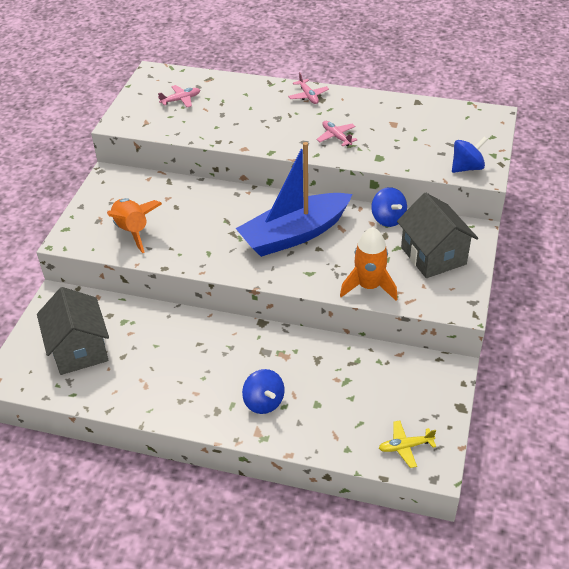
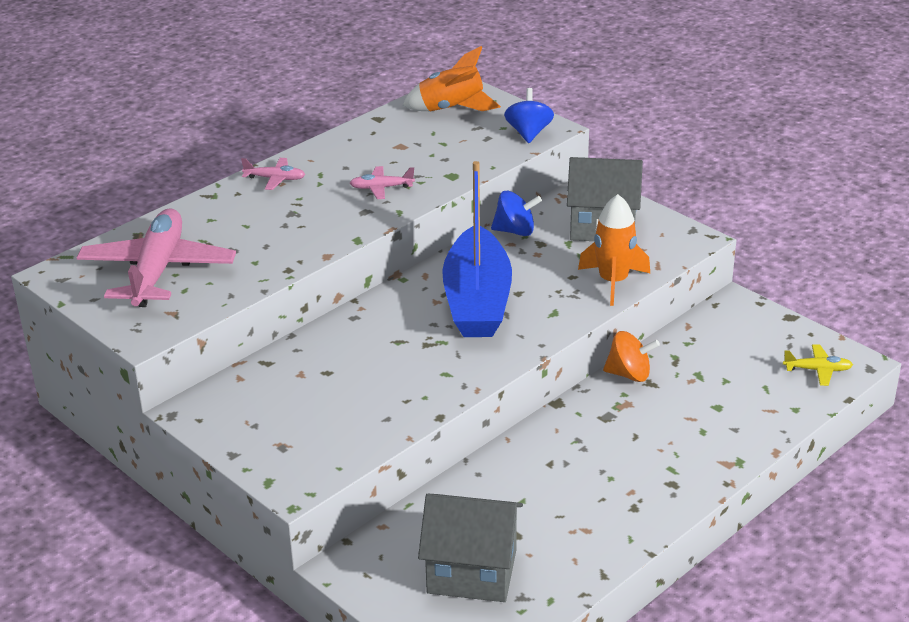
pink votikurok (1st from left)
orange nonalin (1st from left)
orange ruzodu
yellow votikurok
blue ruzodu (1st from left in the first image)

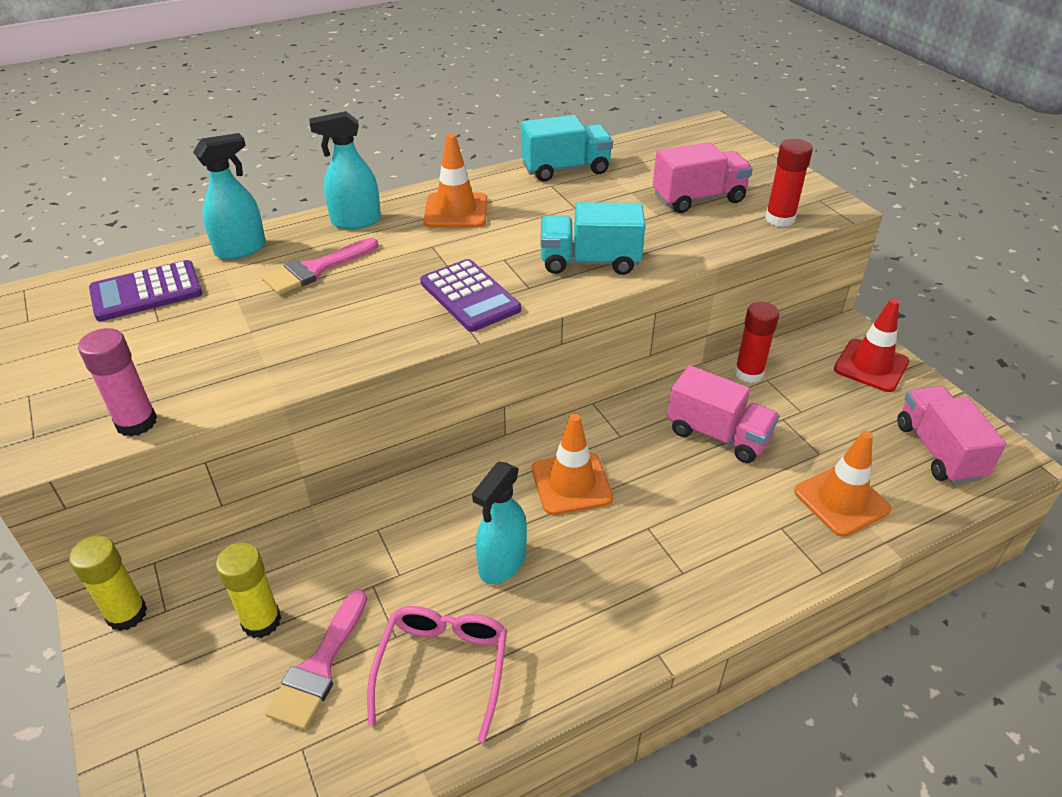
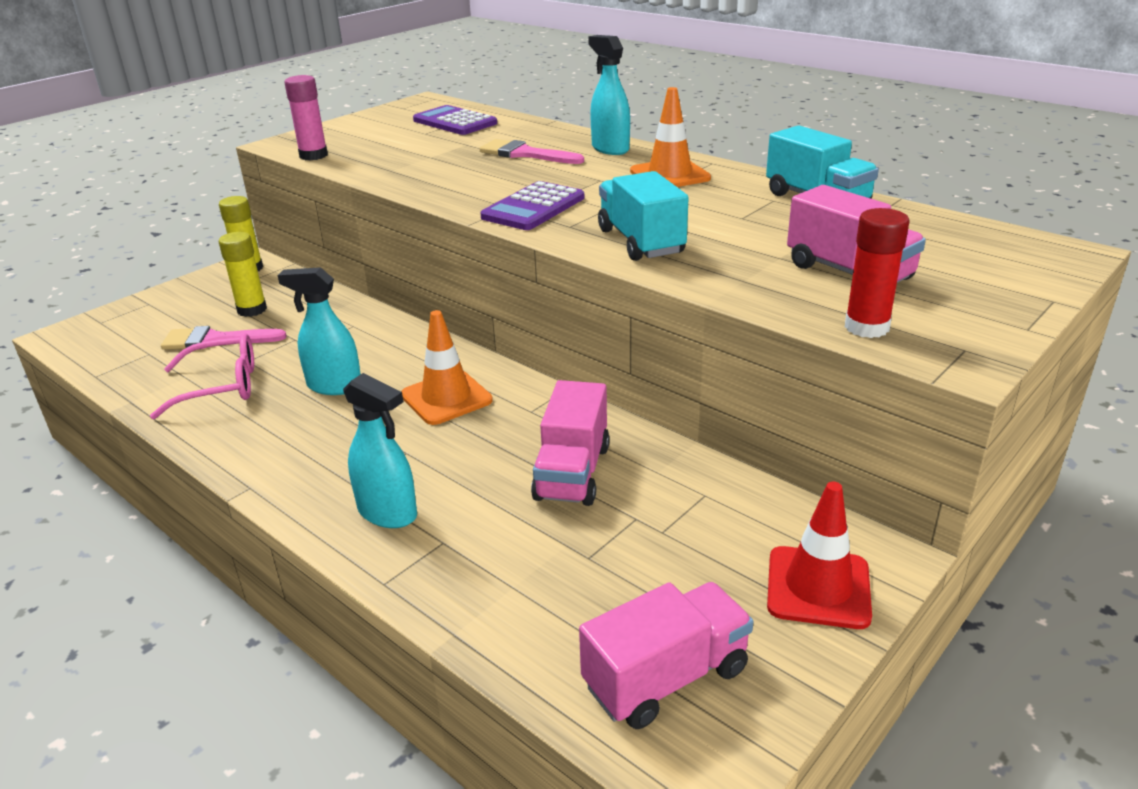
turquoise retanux (2nd from left)
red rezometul (1st from left in the first image)
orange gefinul (3rd from left in the first image)

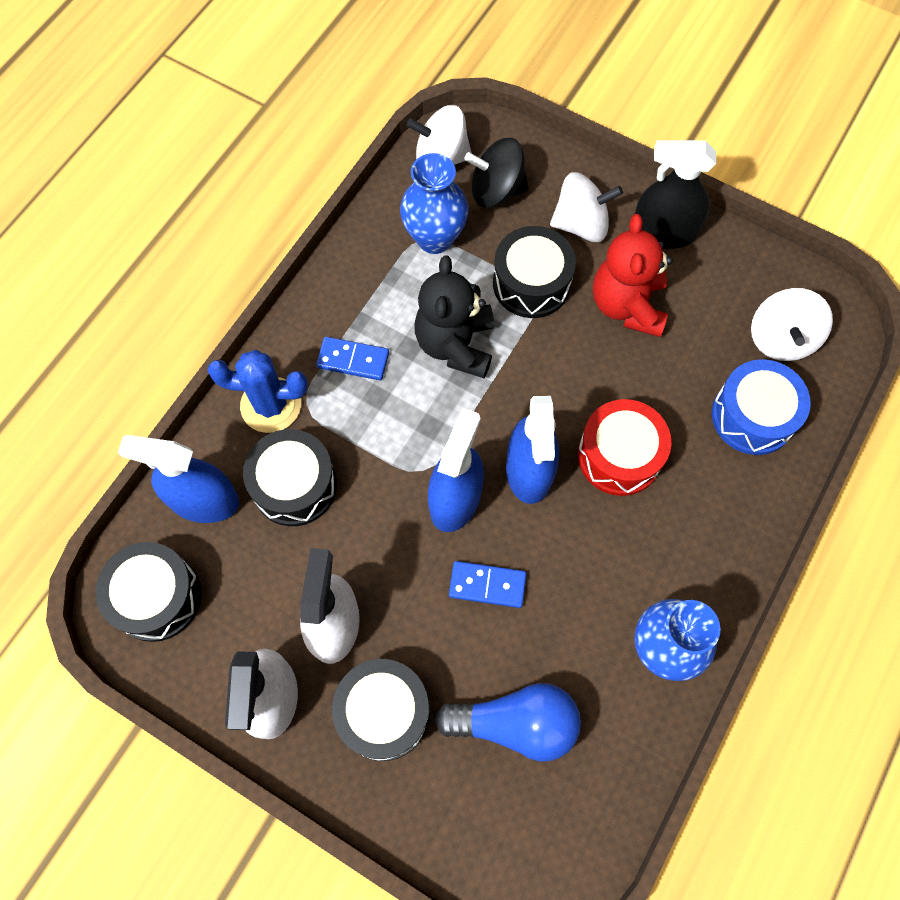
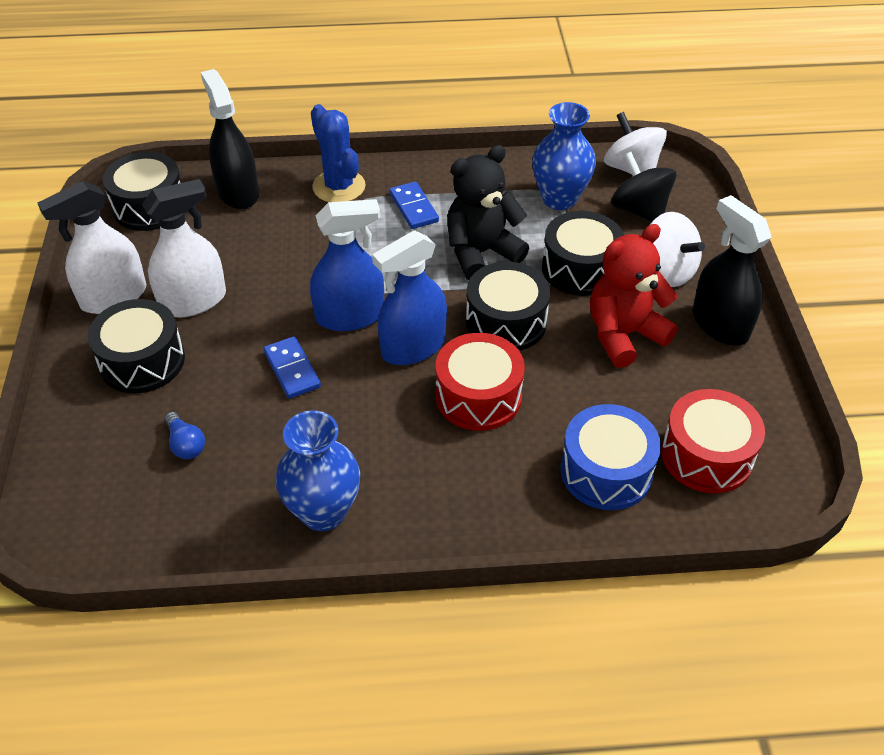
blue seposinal
black retanux (1st from left)
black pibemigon (3rd from left)
red pibemigon (2nd from left)

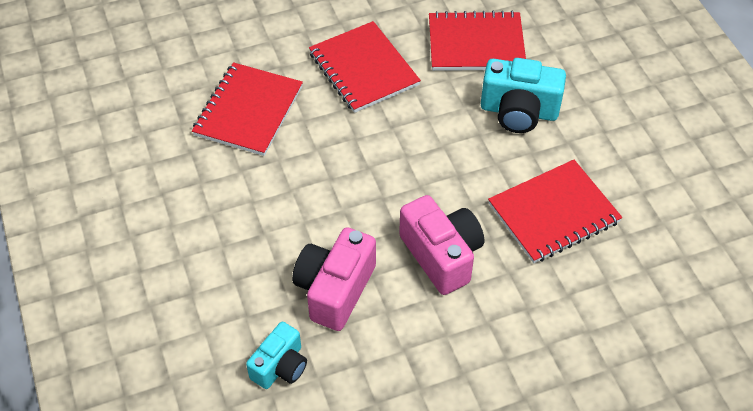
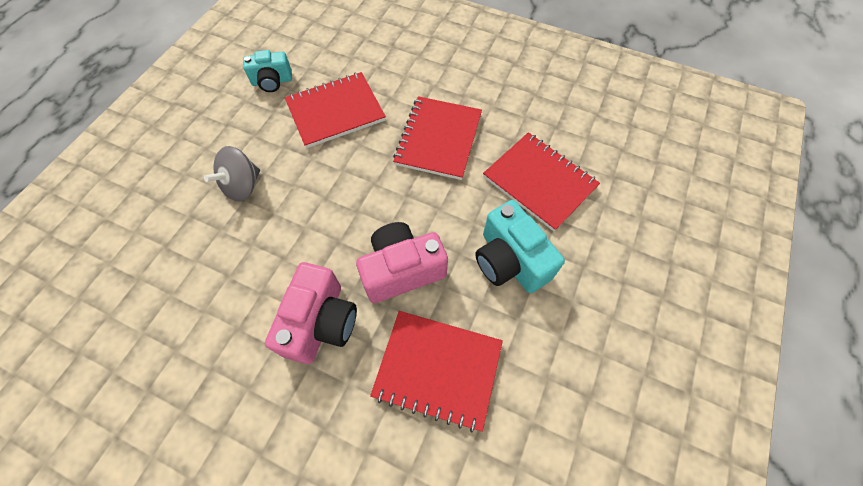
grey ruzodu
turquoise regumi (1st from left)
pink regumi (2nd from left)

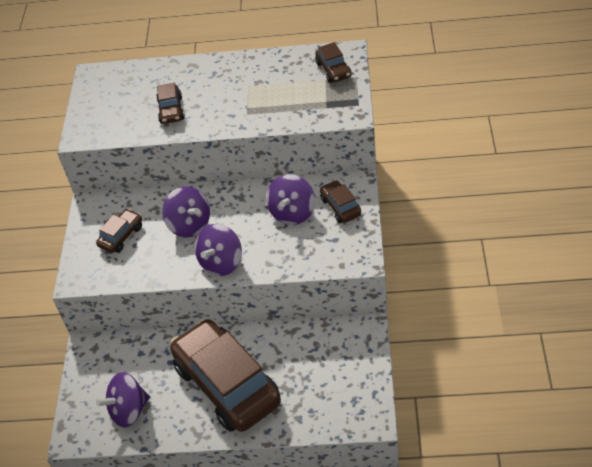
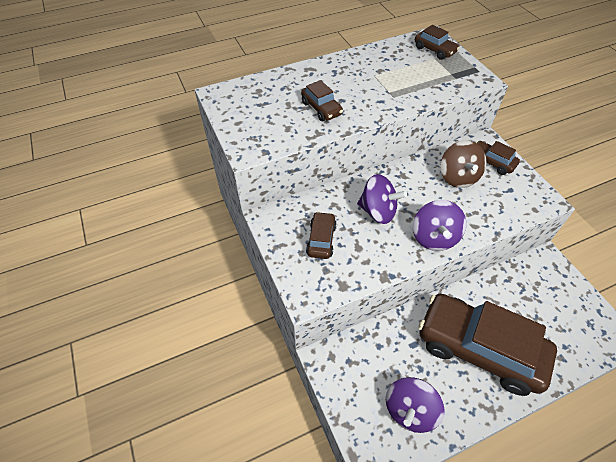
brown ruzodu

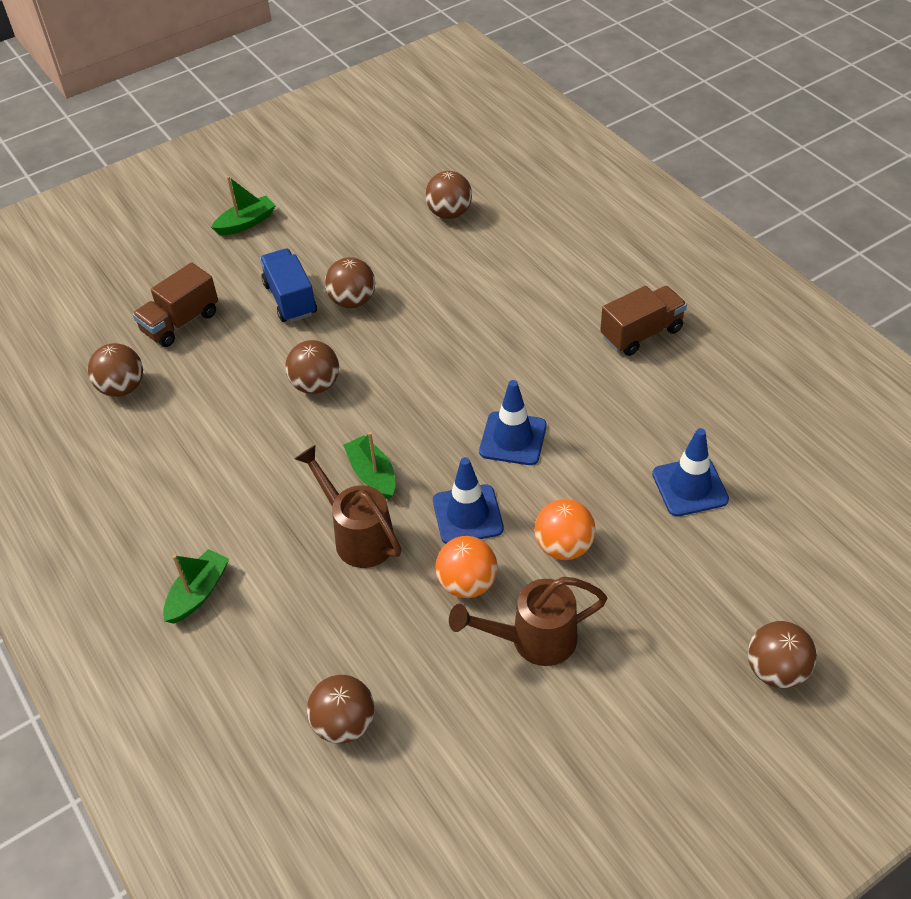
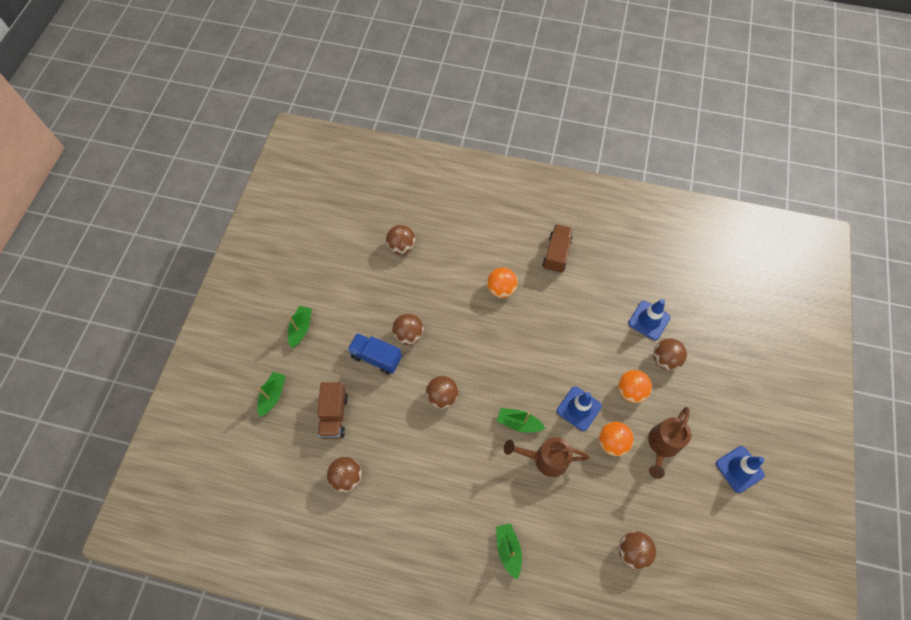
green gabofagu (1st from left)
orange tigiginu (1st from left)
brown tigiginu (6th from left)
blue gefinul (3rd from left)

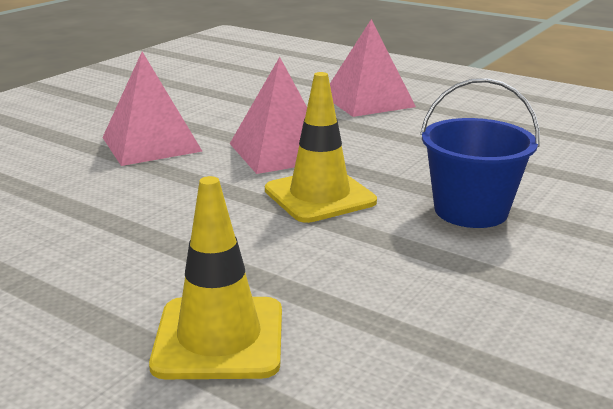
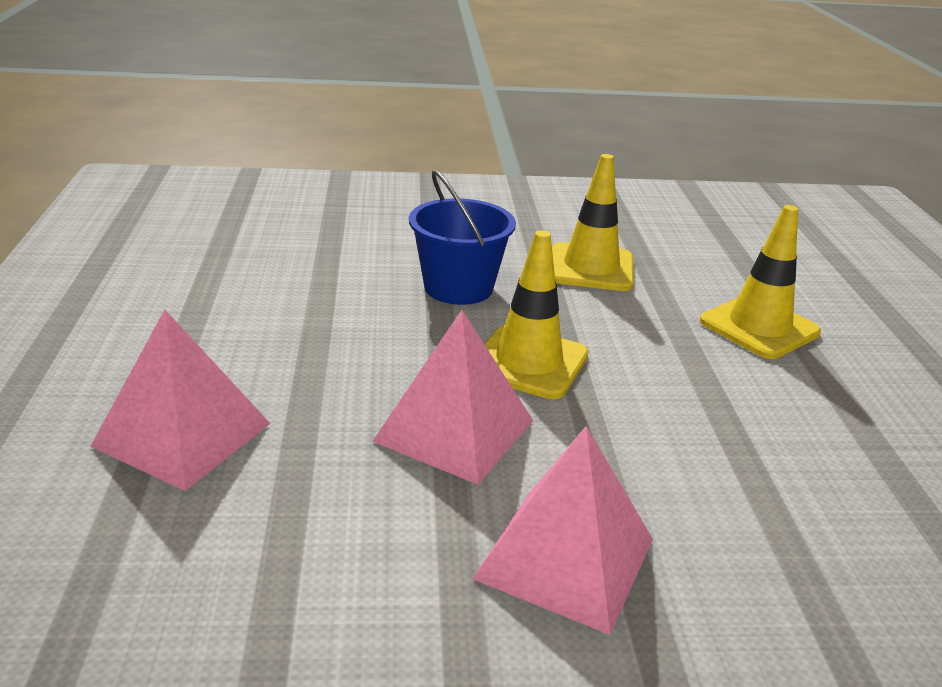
yellow gefinul (2nd from left)

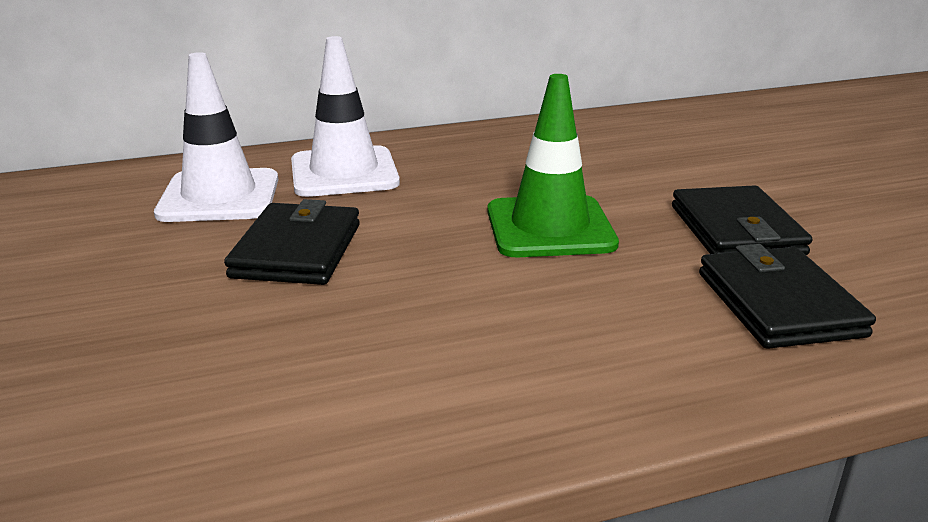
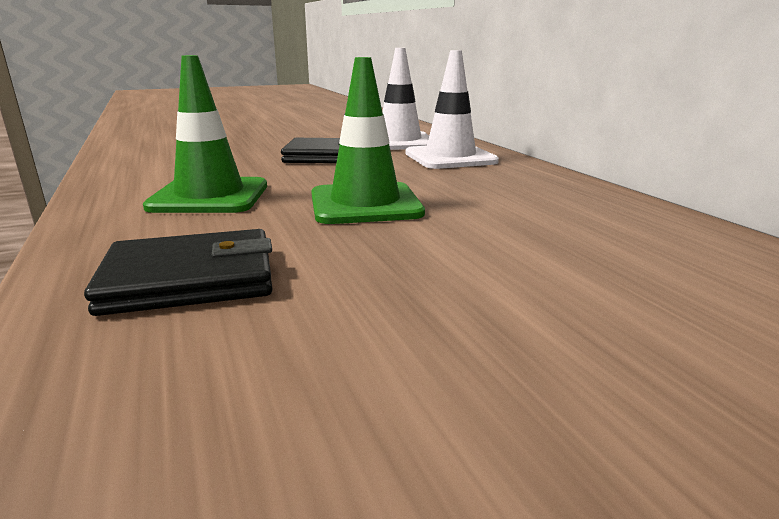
green gefinul (1st from left)
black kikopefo (2nd from left in the first image)

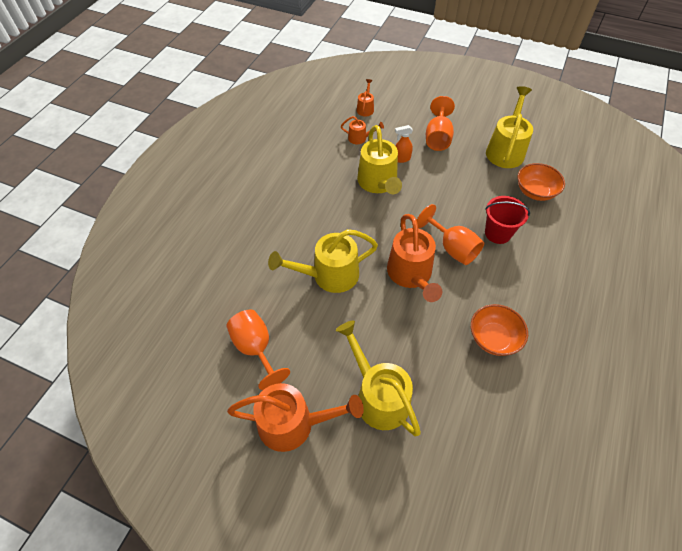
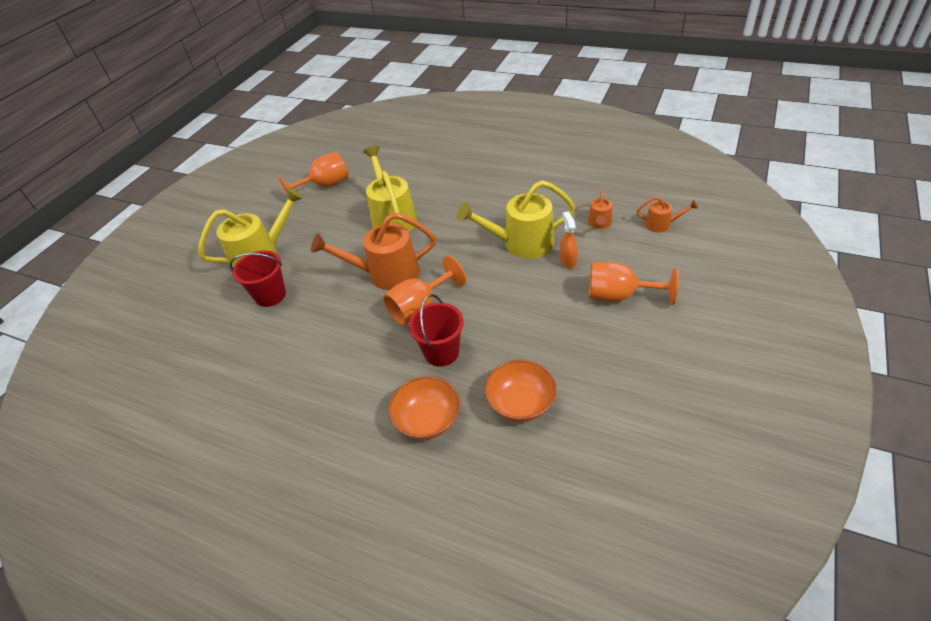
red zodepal (1st from left)
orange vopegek (1st from left)
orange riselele (1st from left in the first image)
yellow riselele (4th from left in the first image)

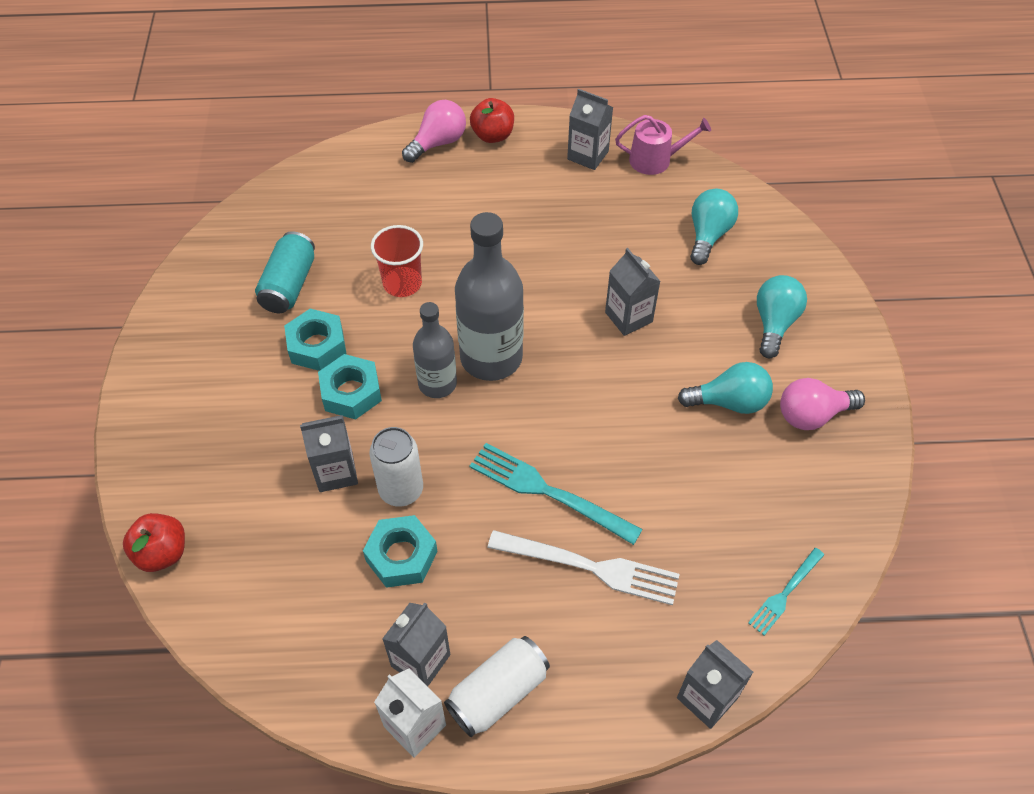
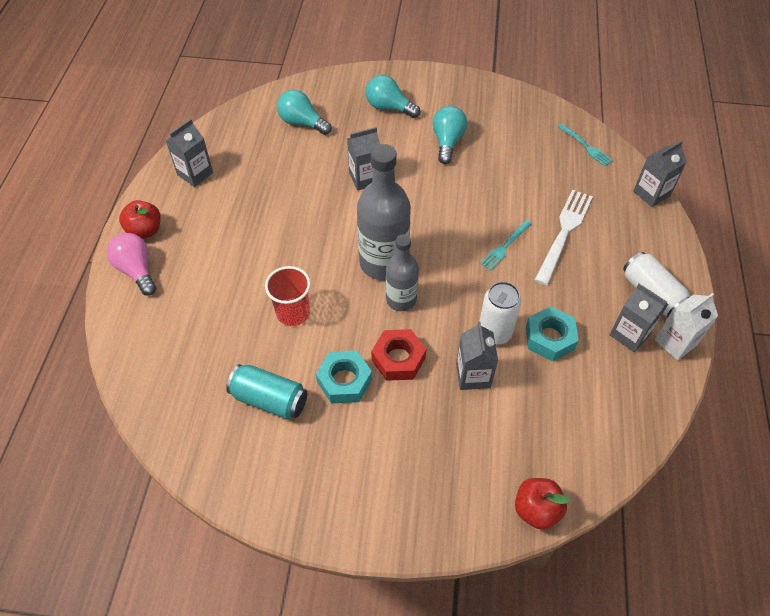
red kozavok
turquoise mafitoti (1st from left)
pink riselele
pink seposinal (2nd from left in the first image)

